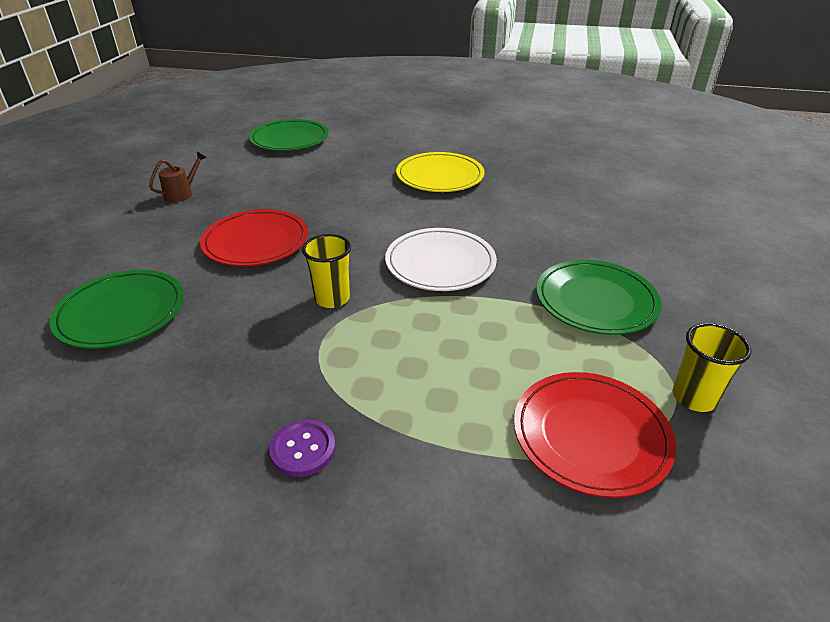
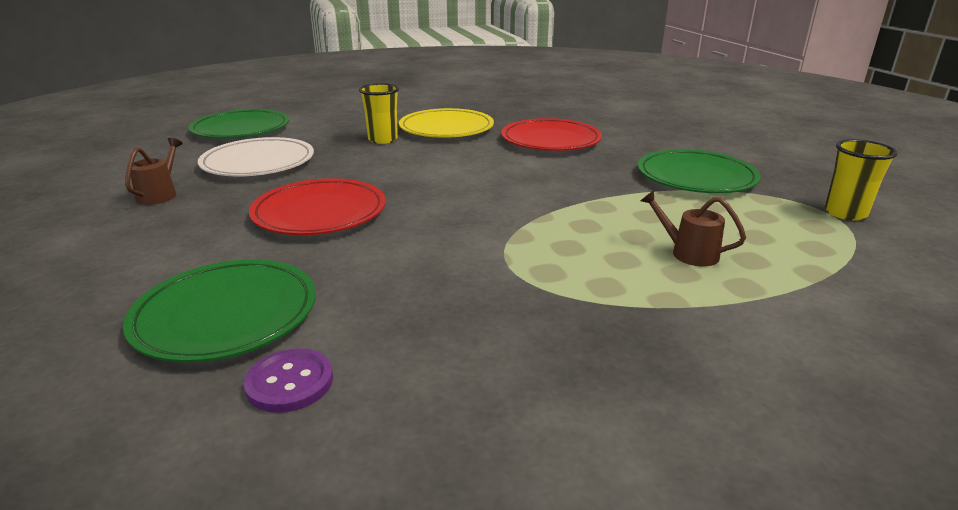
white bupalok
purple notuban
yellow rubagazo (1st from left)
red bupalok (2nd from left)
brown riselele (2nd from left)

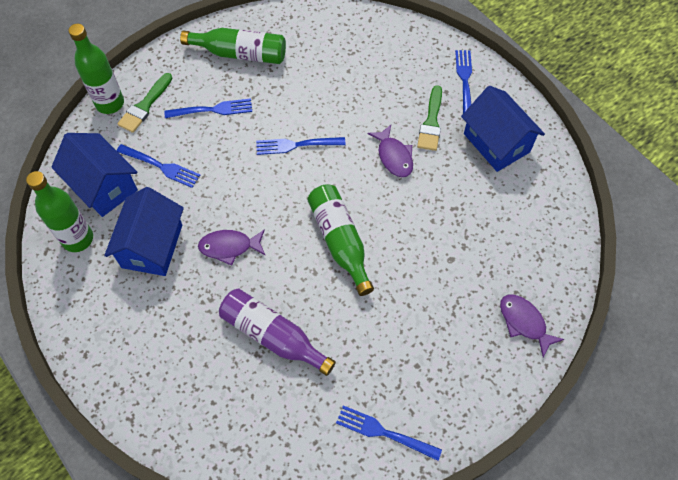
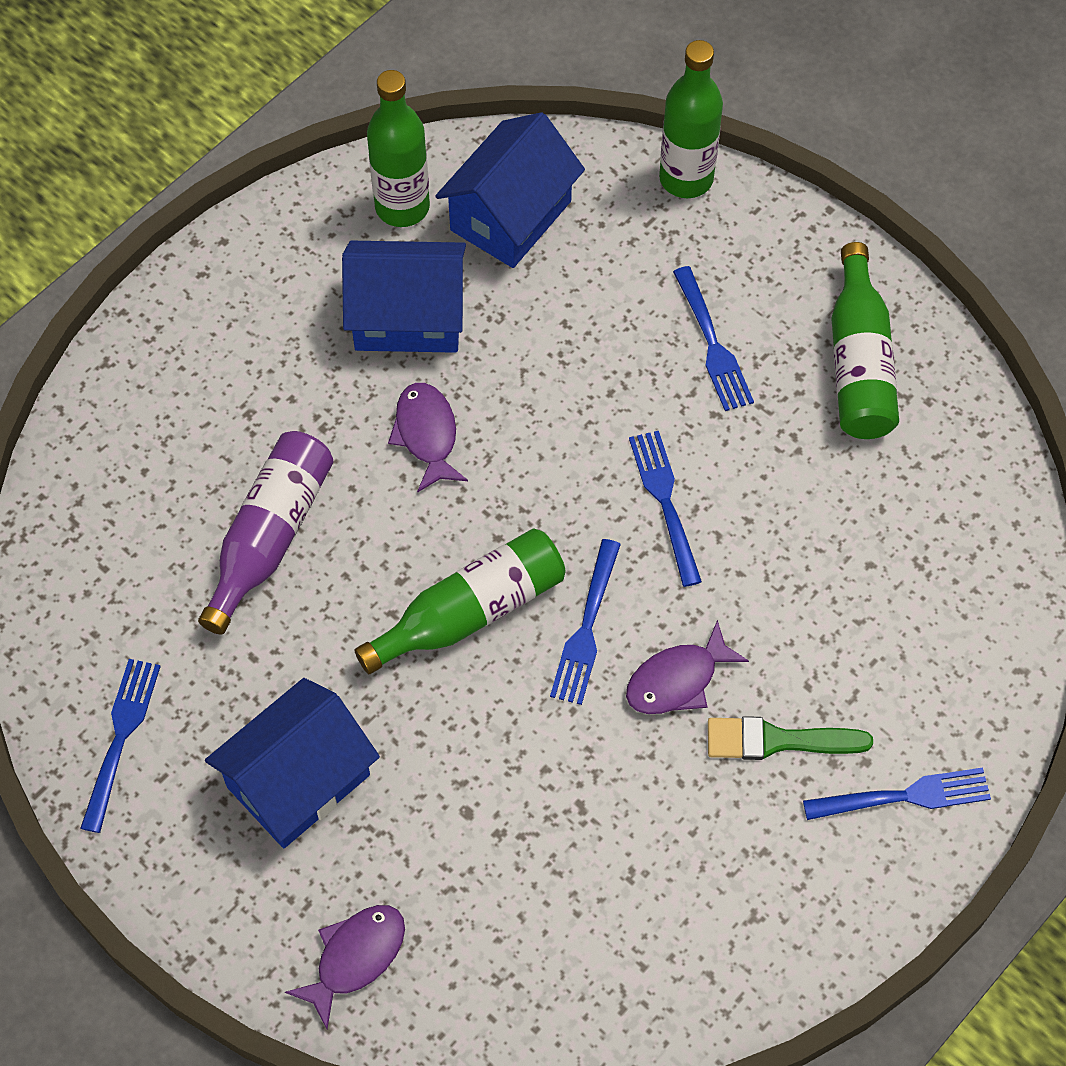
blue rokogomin (1st from left)
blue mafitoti (2nd from left)
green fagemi (1st from left in the first image)

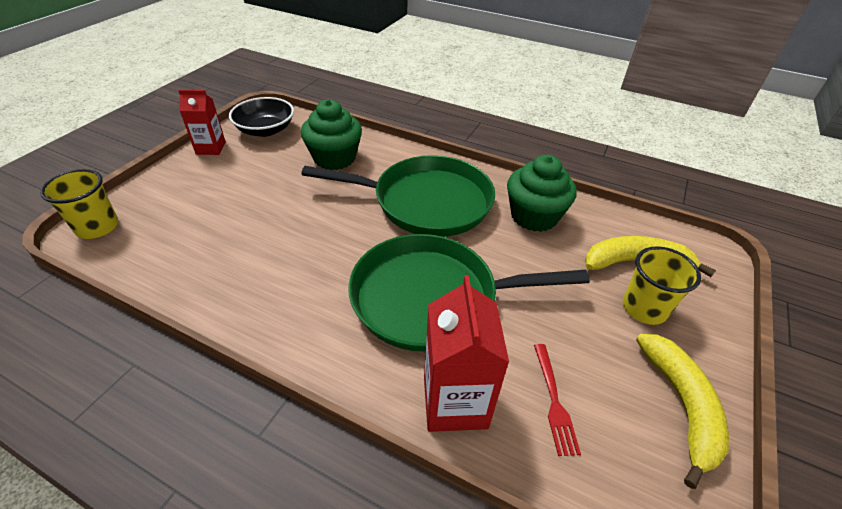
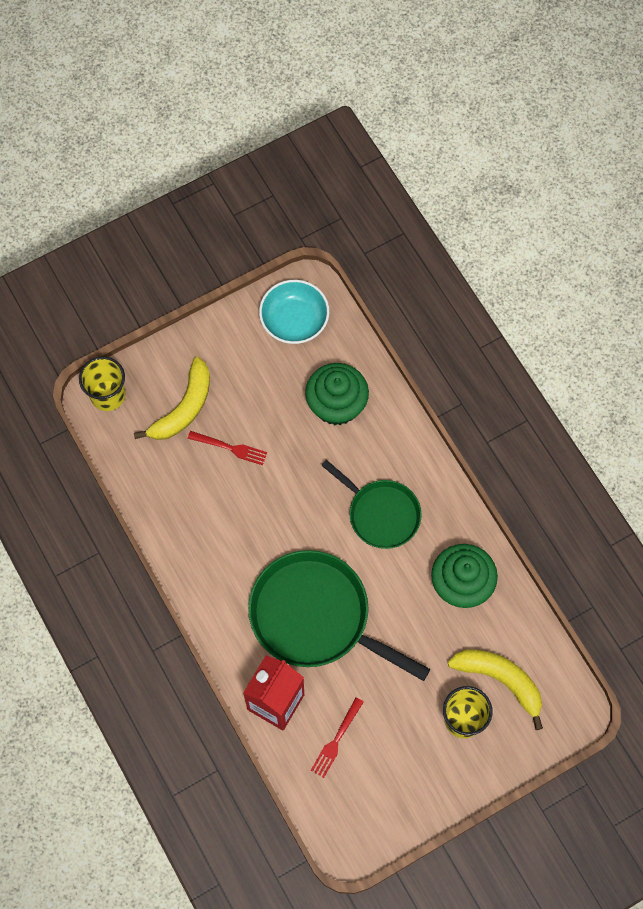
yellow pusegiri (1st from left)
red mafitoti (1st from left)
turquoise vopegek
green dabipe (2nd from left)
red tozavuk (1st from left in the first image)

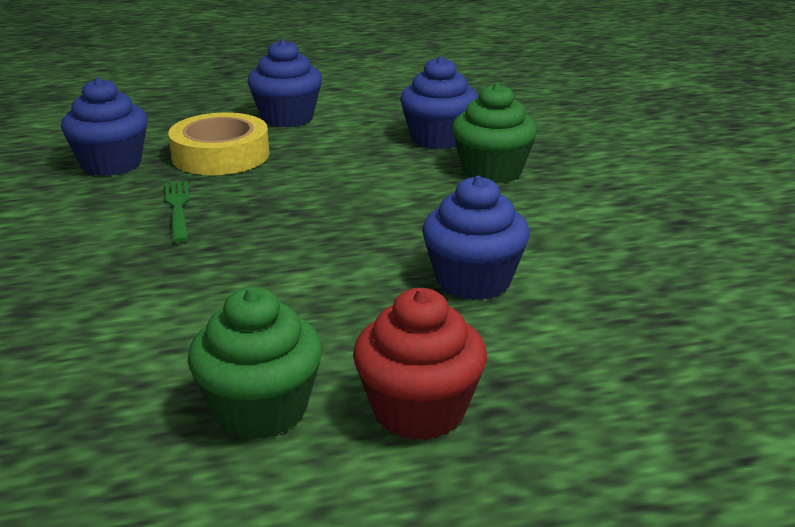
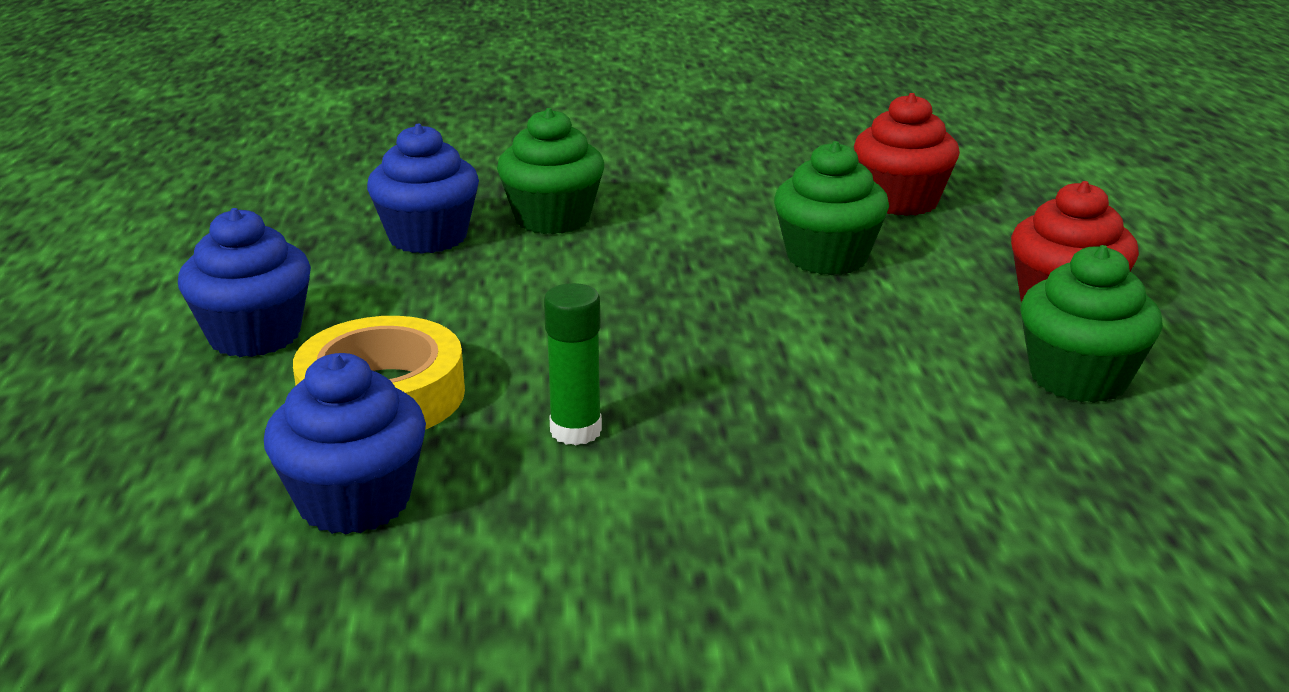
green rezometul
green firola (2nd from left)
red firola (1st from left)

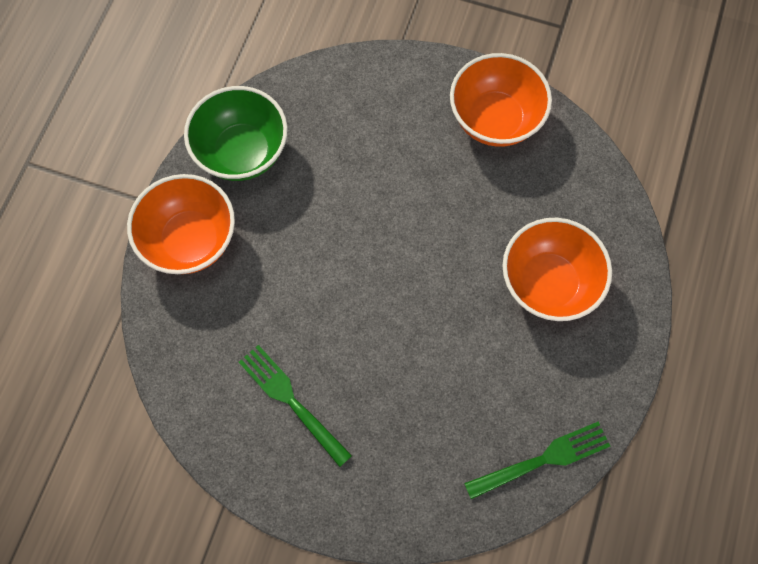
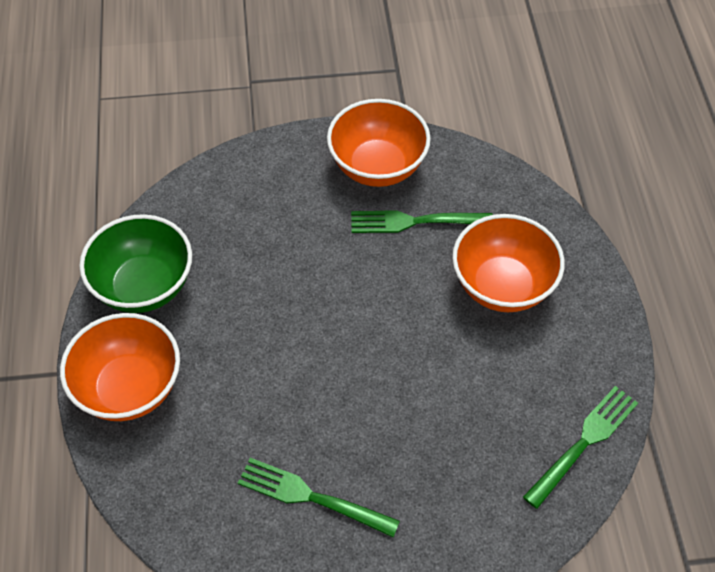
green mafitoti (2nd from left)

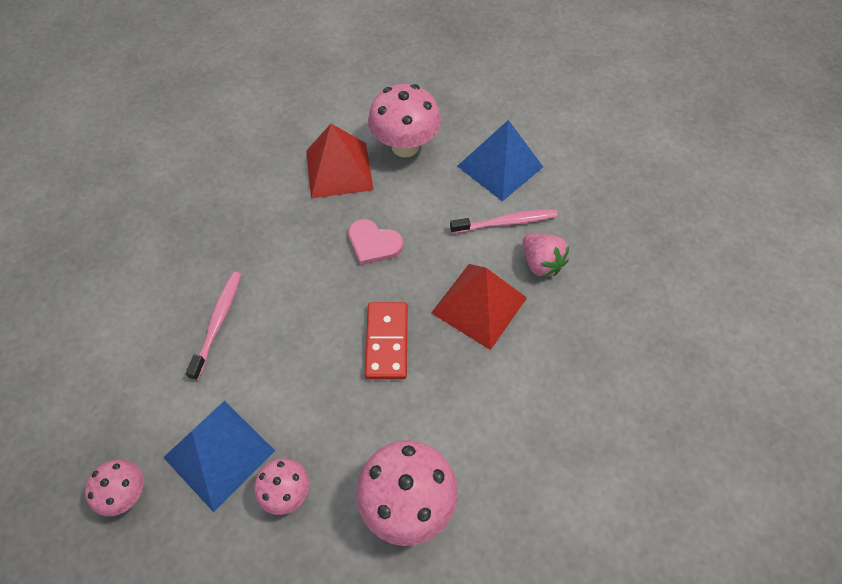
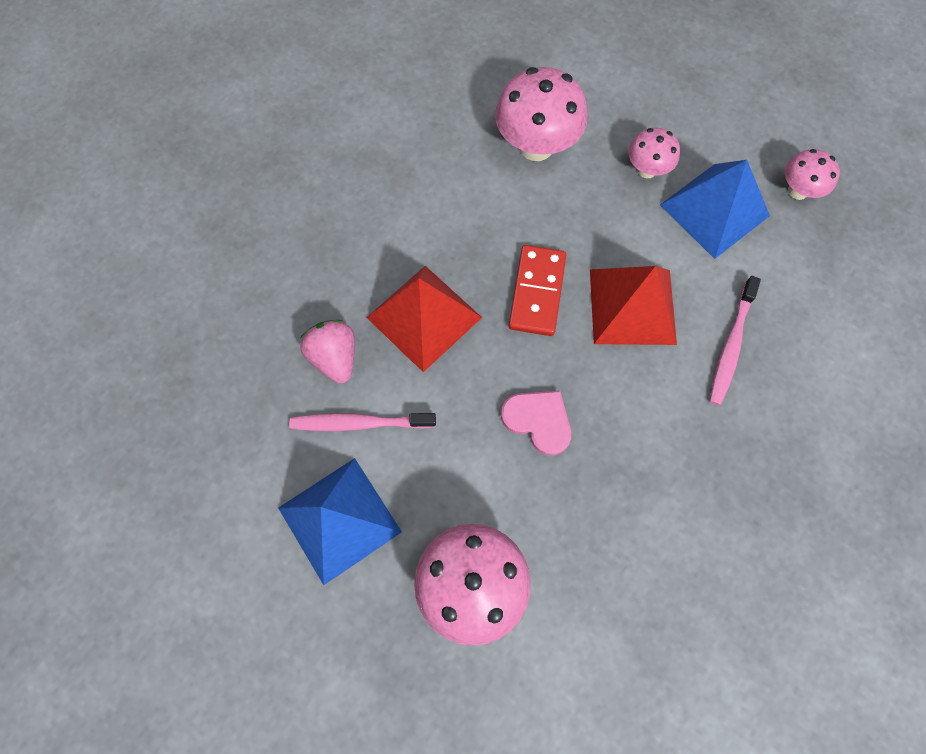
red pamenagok (2nd from left)

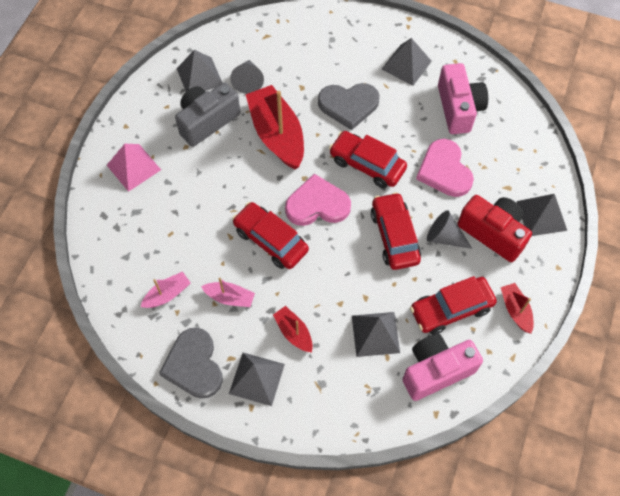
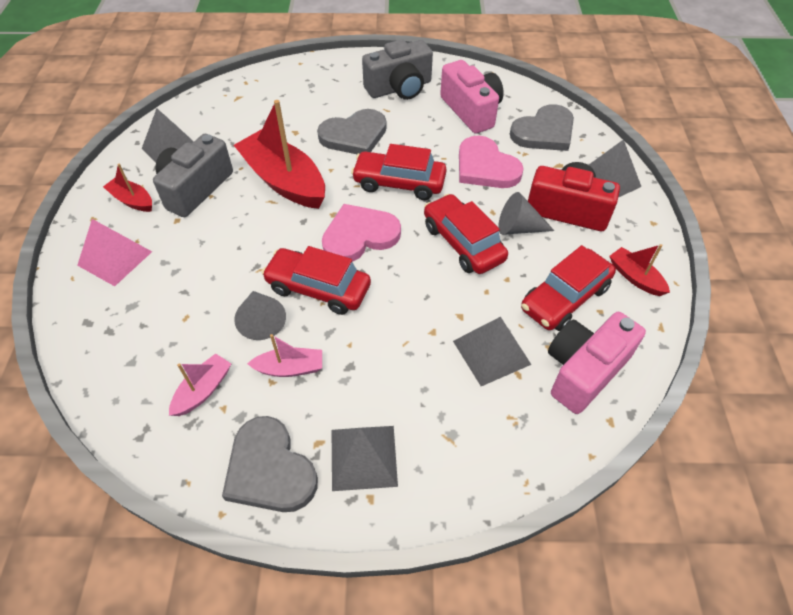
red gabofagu (1st from left)
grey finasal (1st from left)
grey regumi (2nd from left)
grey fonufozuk (3rd from left)

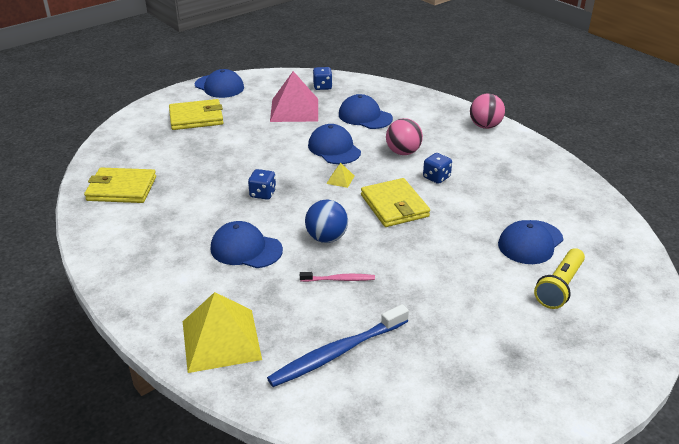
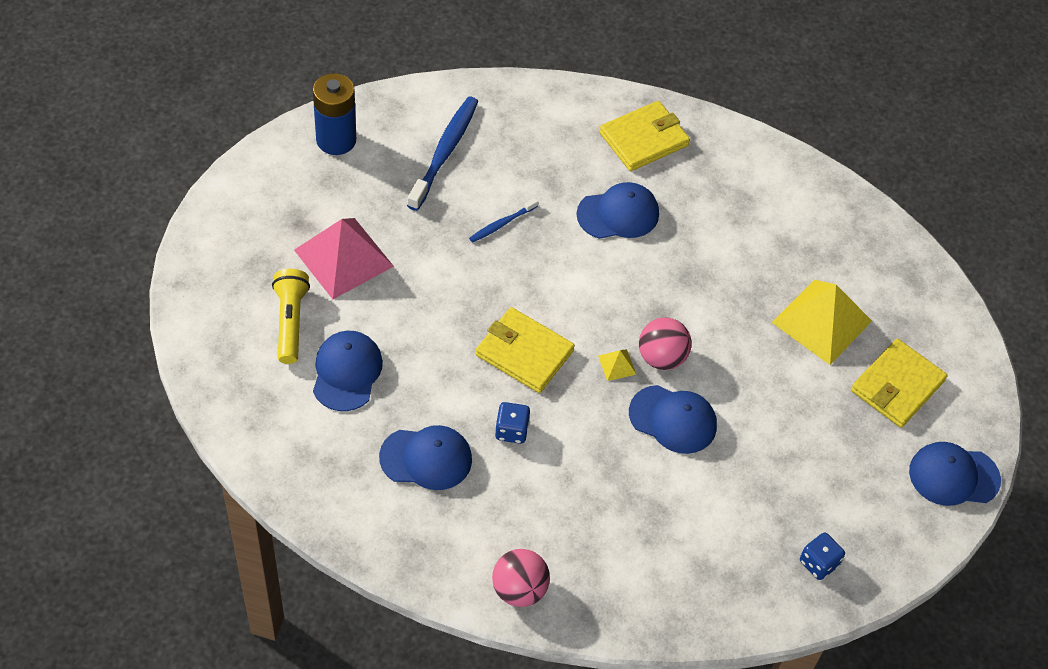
pink pamenagok
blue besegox
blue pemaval (2nd from left)
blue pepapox (2nd from left)
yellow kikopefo (2nd from left)
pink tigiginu (2nd from left)
yellow pamenagok (2nd from left)
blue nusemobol (1st from left in the first image)
blue tigiginu

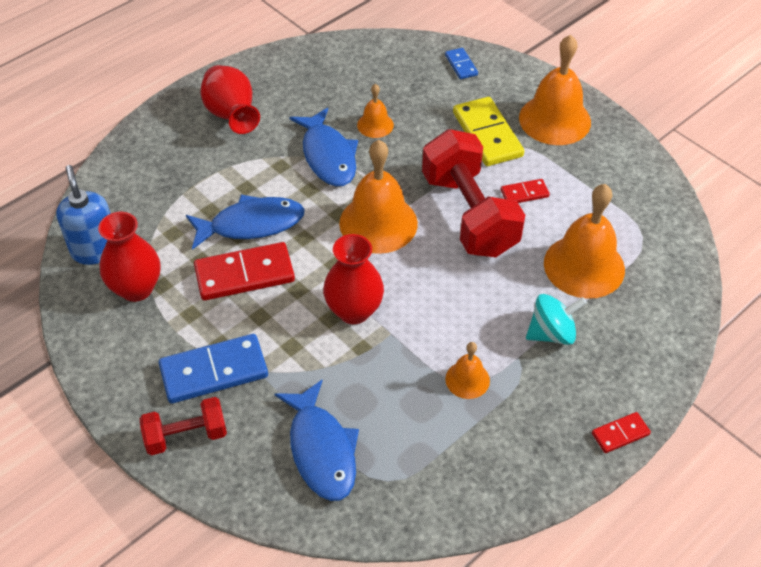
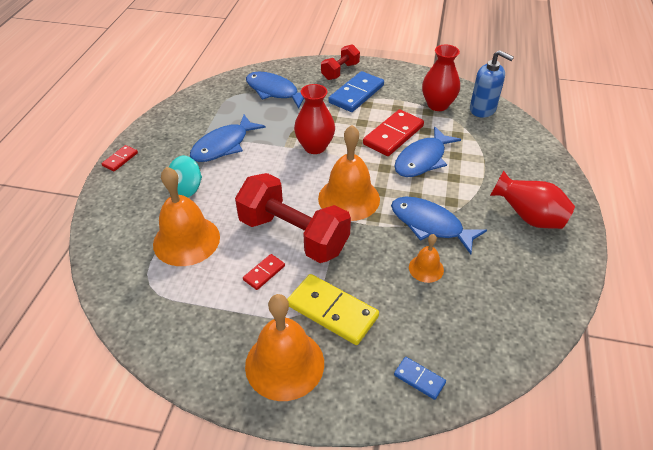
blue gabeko (1st from left)

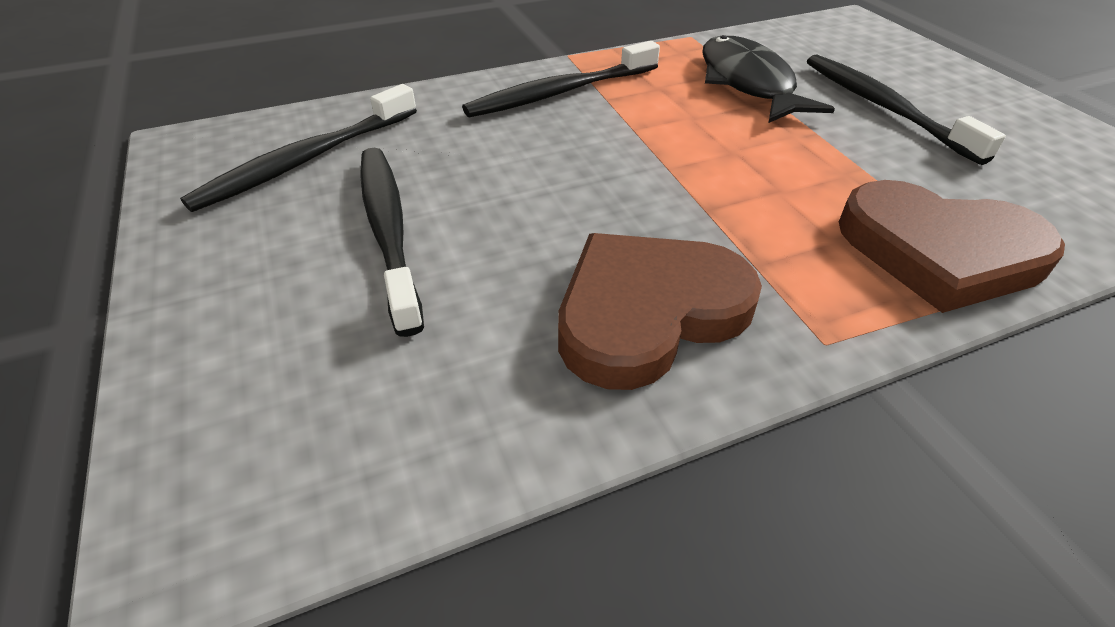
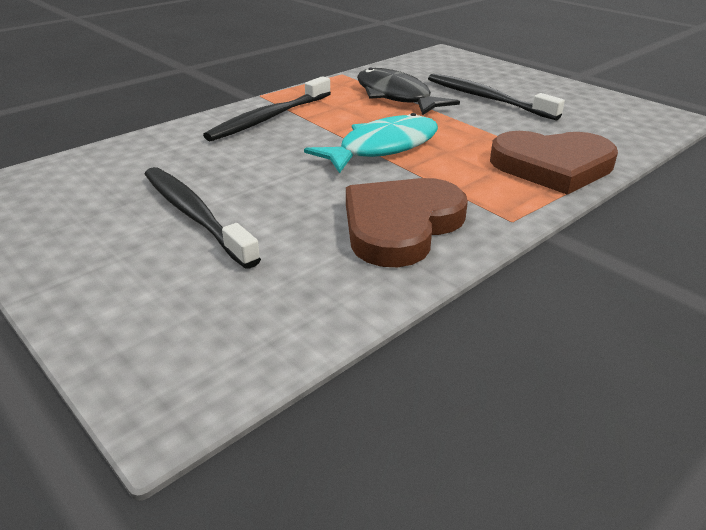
turquoise gabeko
black pepapox (1st from left in the first image)

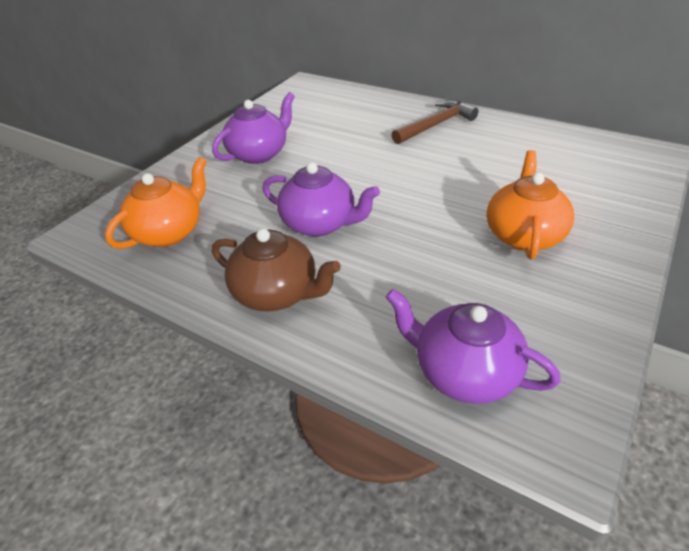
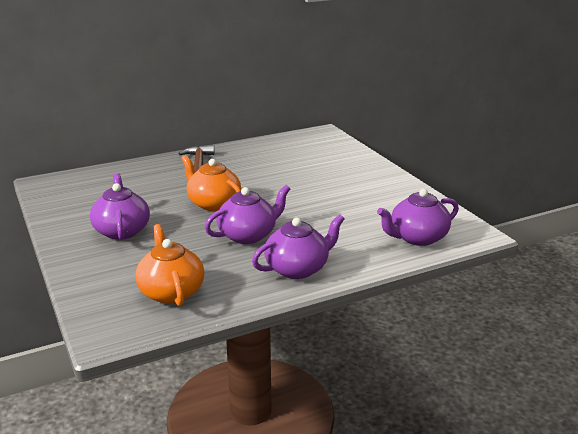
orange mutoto (2nd from left)
purple mutoto (3rd from left)

